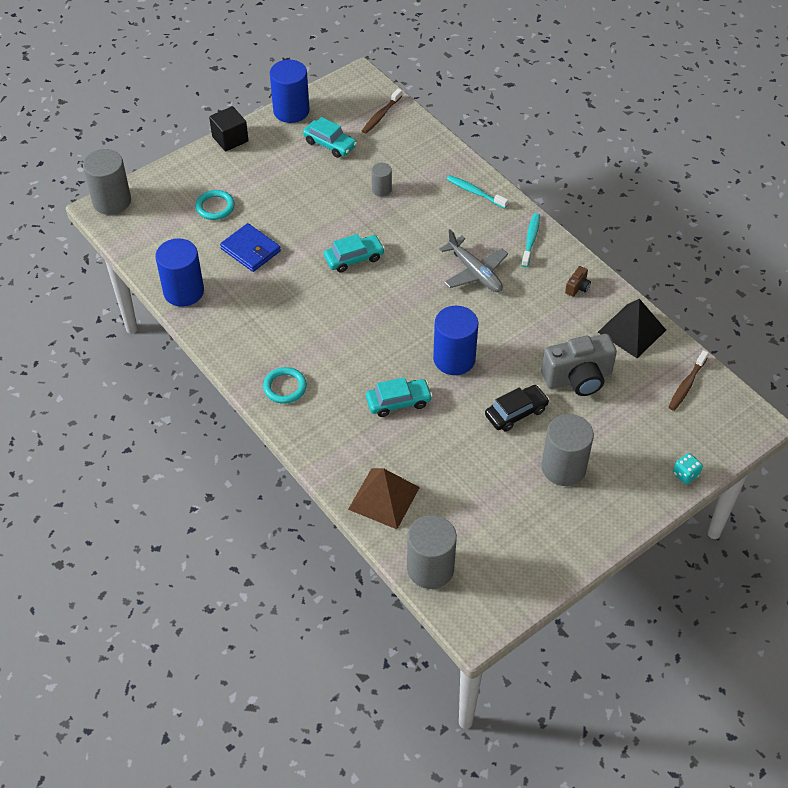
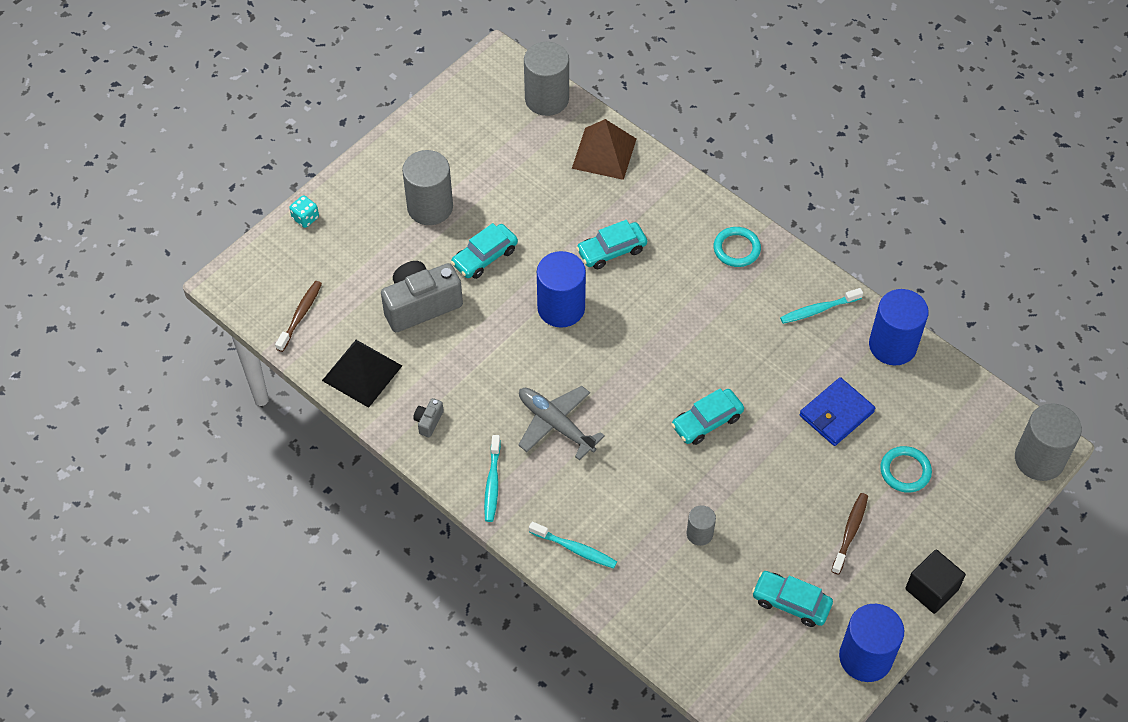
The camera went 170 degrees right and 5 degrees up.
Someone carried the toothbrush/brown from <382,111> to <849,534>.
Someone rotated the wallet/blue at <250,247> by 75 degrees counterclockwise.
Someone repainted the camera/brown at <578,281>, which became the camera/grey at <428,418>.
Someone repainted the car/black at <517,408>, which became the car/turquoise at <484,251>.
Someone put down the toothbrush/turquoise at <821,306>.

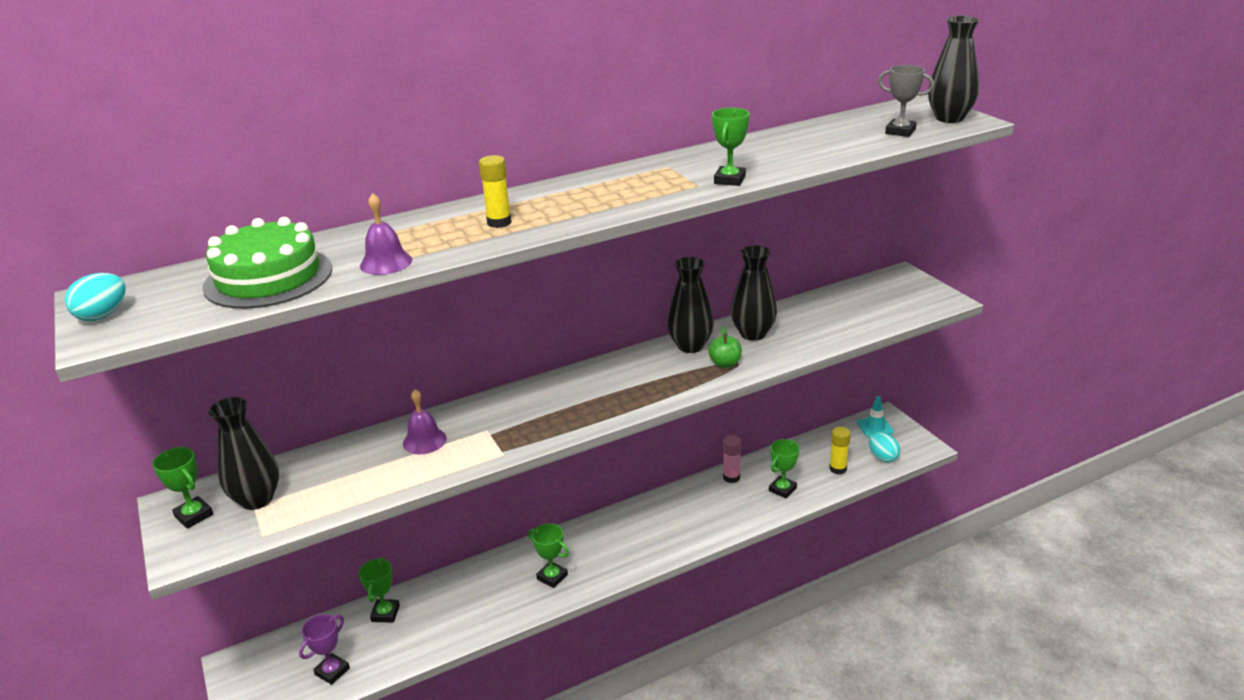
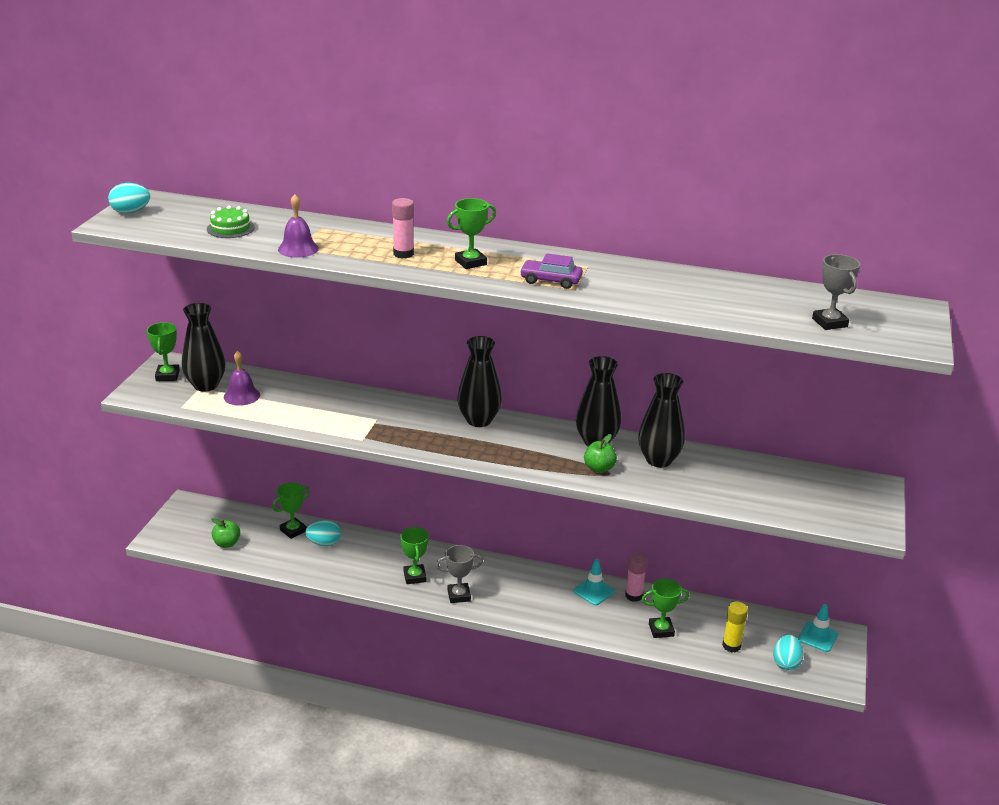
The camera went 40 degrees right and 0 degrees up.
Someone carried the vase/black from <953,69> to <479,381>.
Someone carried the trophy/green from <731,147> to <471,233>.
Someone repainted the glue stick/yellow at <495,191>, which became the glue stick/pink at <403,228>.
Someone scaled the cake/green at <267,263> by 0.51.
Someone carried the bell/purple from <425,421> to <242,378>.
Someone swapped the trophy/purple at <324,649> for the apple/green at <225,533>.
Someone put down the car/purple at <551,271>.
Someone put down the egg/turquoise at <323,533>.
Someone put down the trophy/grey at <459,574>.
Someone put down the traffic cone/turquoise at <594,582>.

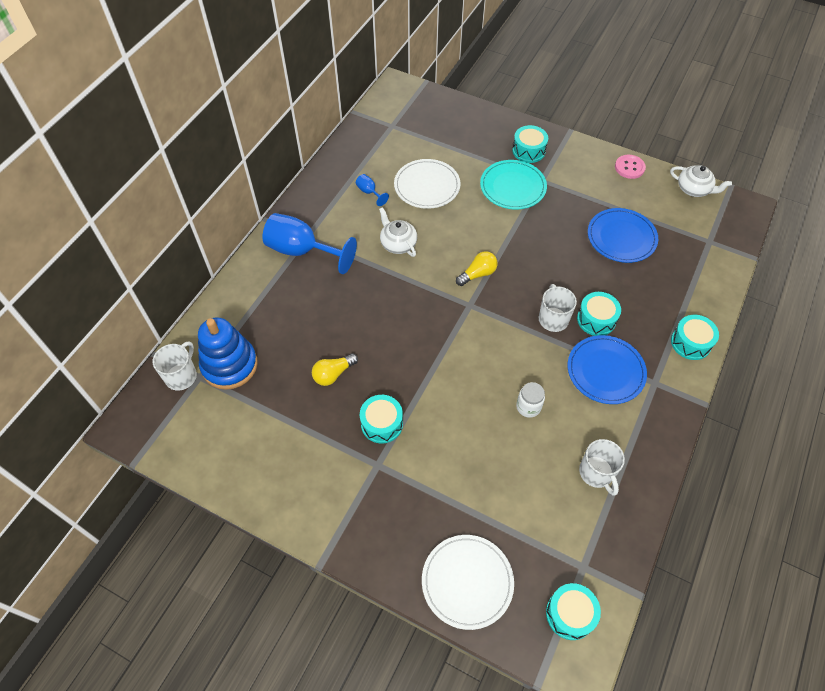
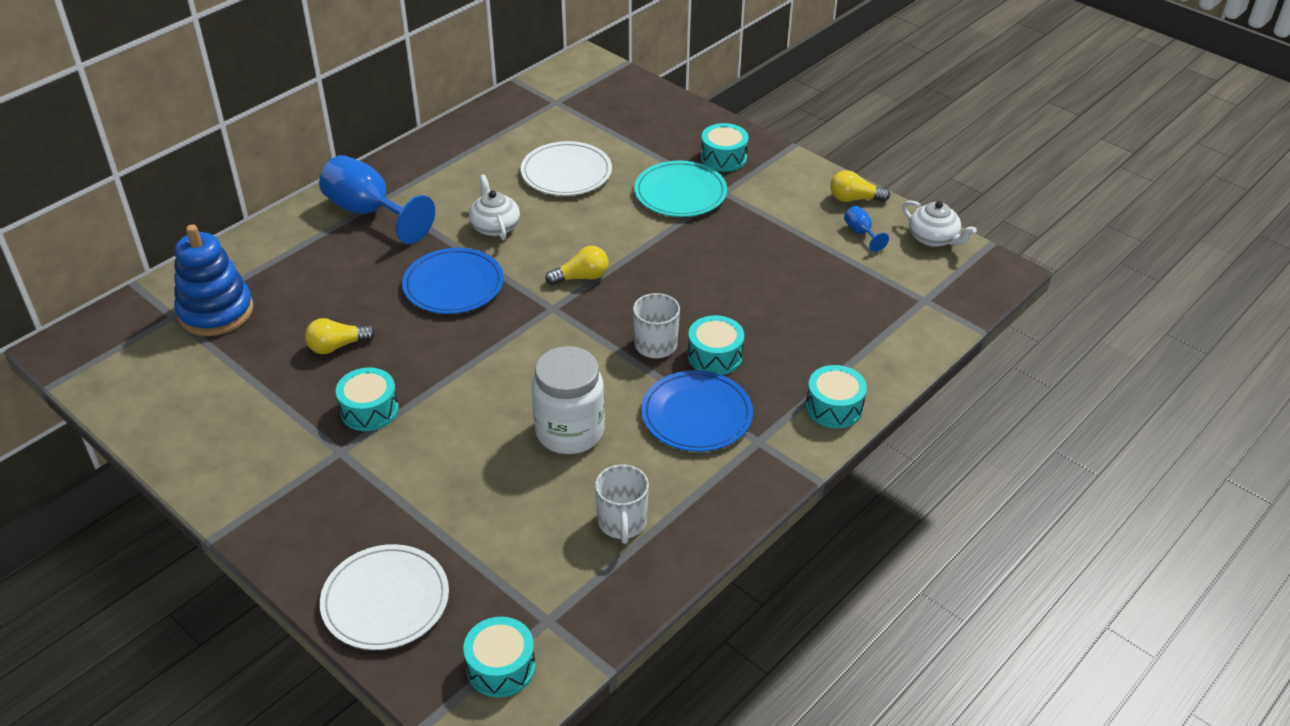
The camera went 15 degrees right and 15 degrees down.
Someone swapped the button/pink at <630,167> for the light bulb/yellow at <860,186>.
Someone carried the goblet/blue from <372,190> to <866,229>.
Someone carried the plate/blue from <623,235> to <453,281>.
Someone took away the mug/white at <175,366>.
Someone scaled the jar/white at <530,400> by 1.96.

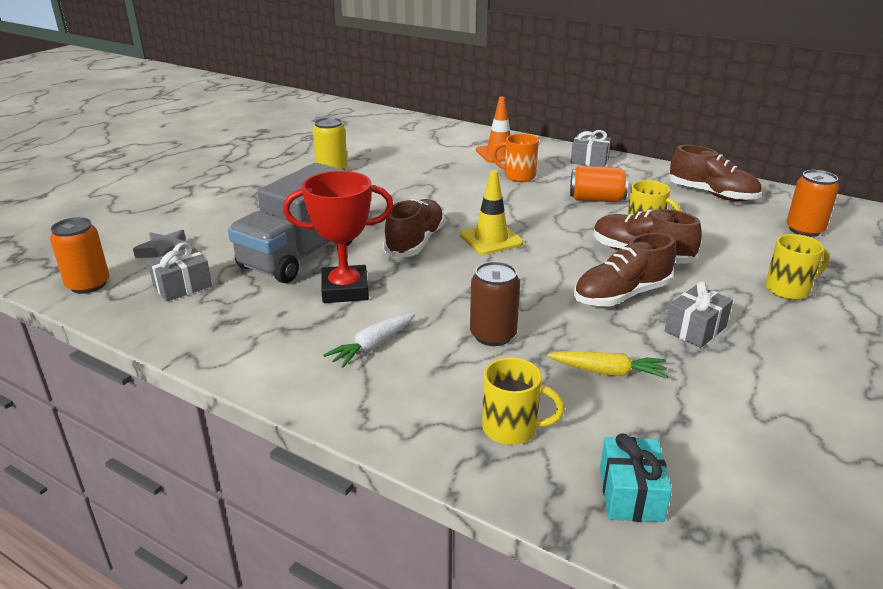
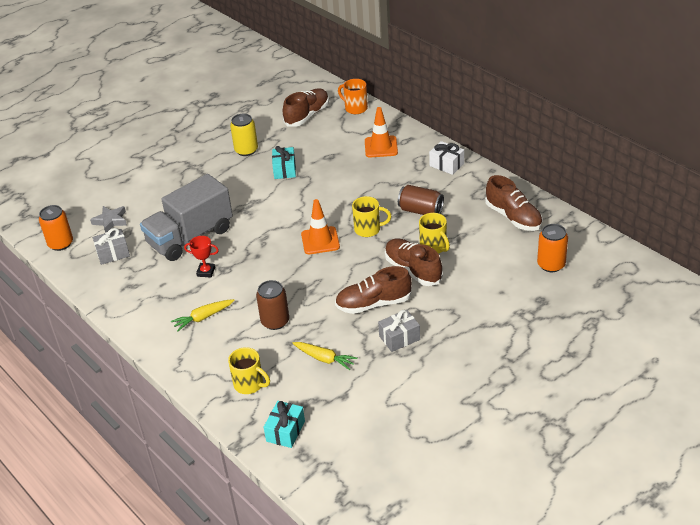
The camera went 20 degrees right and 10 degrees up.
Someone repainted the gift/grey at <591,148>, which became the gift/white at <446,158>.
Someone carried the mug/orange from <515,158> to <353,96>.
Someone repainted the can/orange at <599,184>, which became the can/brown at <421,200>.
Someone repainted the traffic cone/yellow at <491,212>, which became the traffic cone/orange at <320,226>.
Someone scaled the trophy/red at <338,237> by 0.53.
Someone carried the shoe/brown from <414,228> to <306,107>.
Someone carried the mug/yellow from <797,267> to <371,216>.
Someone repainted the carrot/white at <369,340>, which became the carrot/yellow at <203,315>.
Someone put down the gift/turquoise at <284,162>.

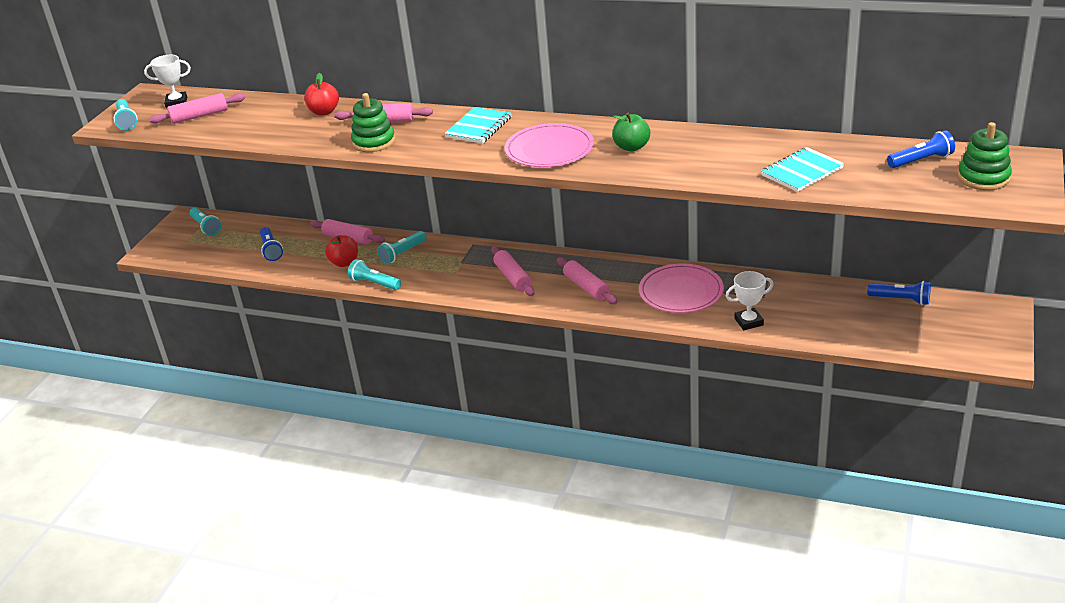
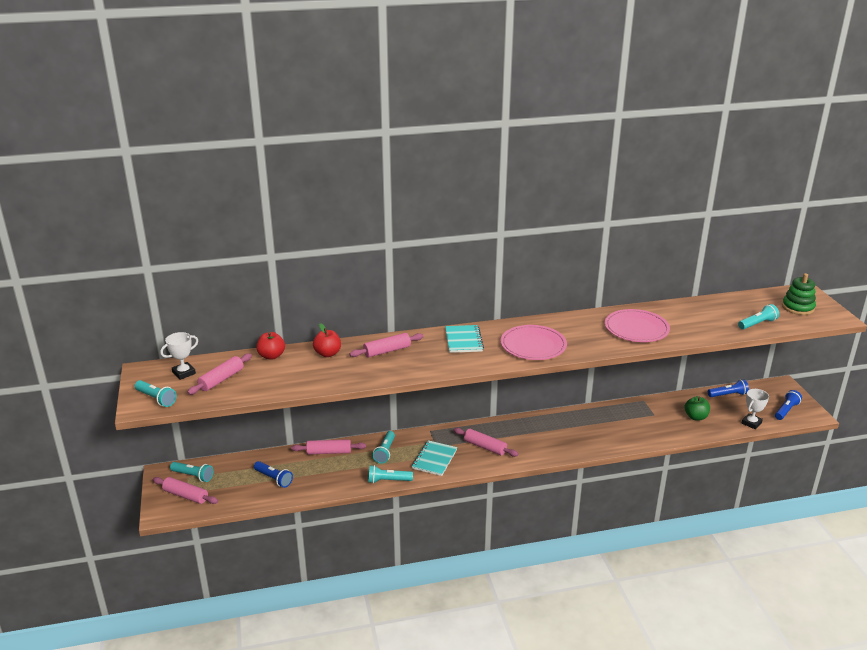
The camera went 35 degrees left and 5 degrees down.
Someone took away the stacking toy/green at <373,122>.
Someone carried the apple/green from <631,132> to <697,408>.
Someone carried the flashlight/blue from <921,149> to <788,405>.
Someone carried the notebook/turquoise from <802,169> to <434,458>.
Someone carried the apple/red from <341,251> to <271,346>.
Someone carried the rolling pin/pink from <587,280> to <185,490>.
Someone carried the plate/pink from <681,288> to <637,325>.
Someone carried the trophy/white from <750,300> to <755,409>.
Someone put down the flashlight/turquoise at <758,317>.

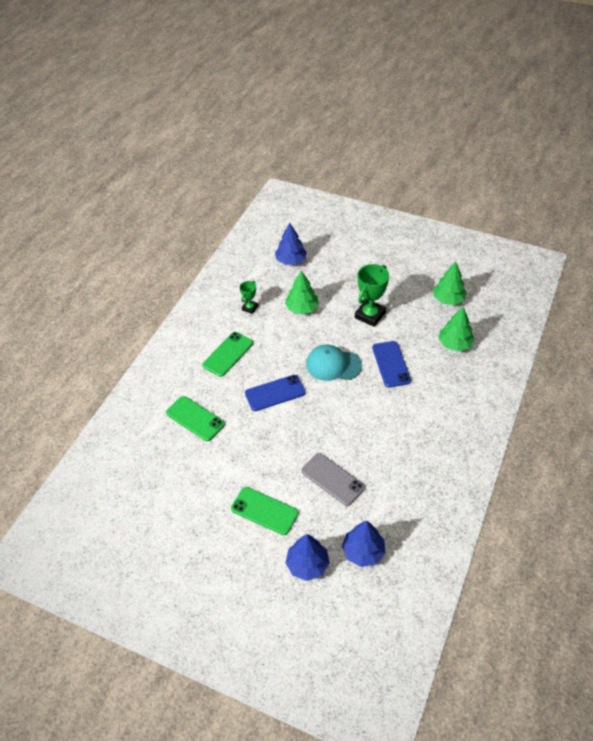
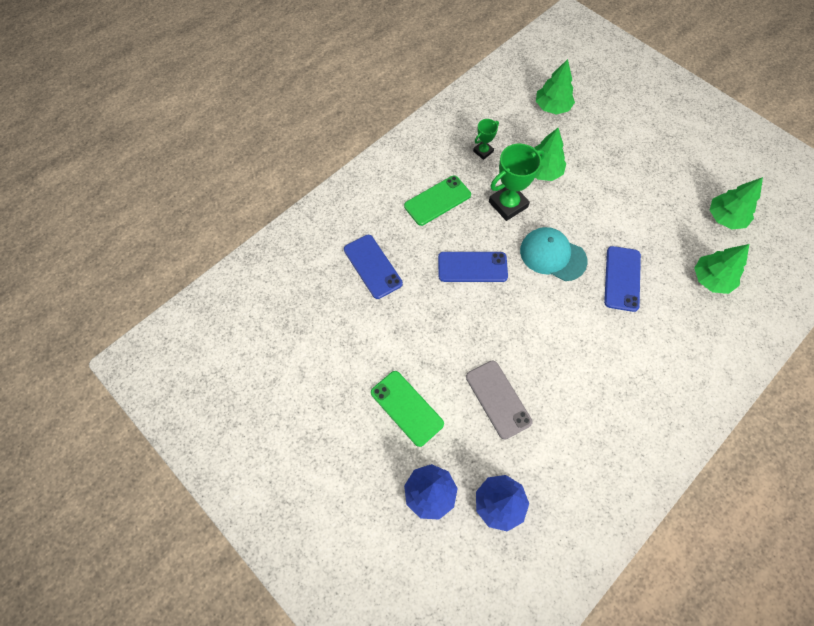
The camera went 20 degrees right and 15 degrees up.
Someone repainted the tree/blue at <291,244>, which became the tree/green at <555,87>.
Someone carried the trophy/green from <372,295> to <517,182>.
Someone repainted the phone/green at <195,418>, which became the phone/blue at <373,267>.

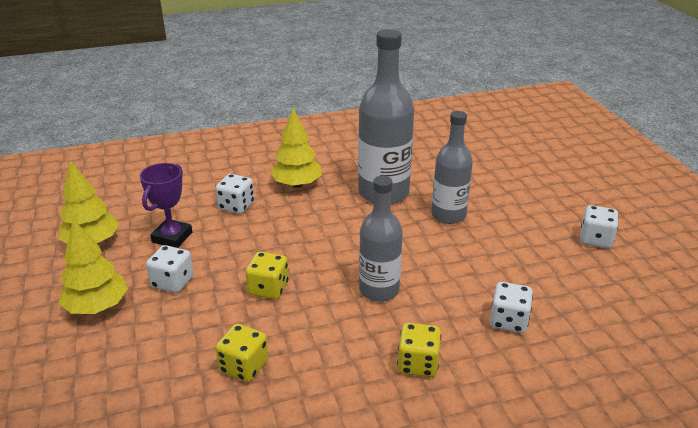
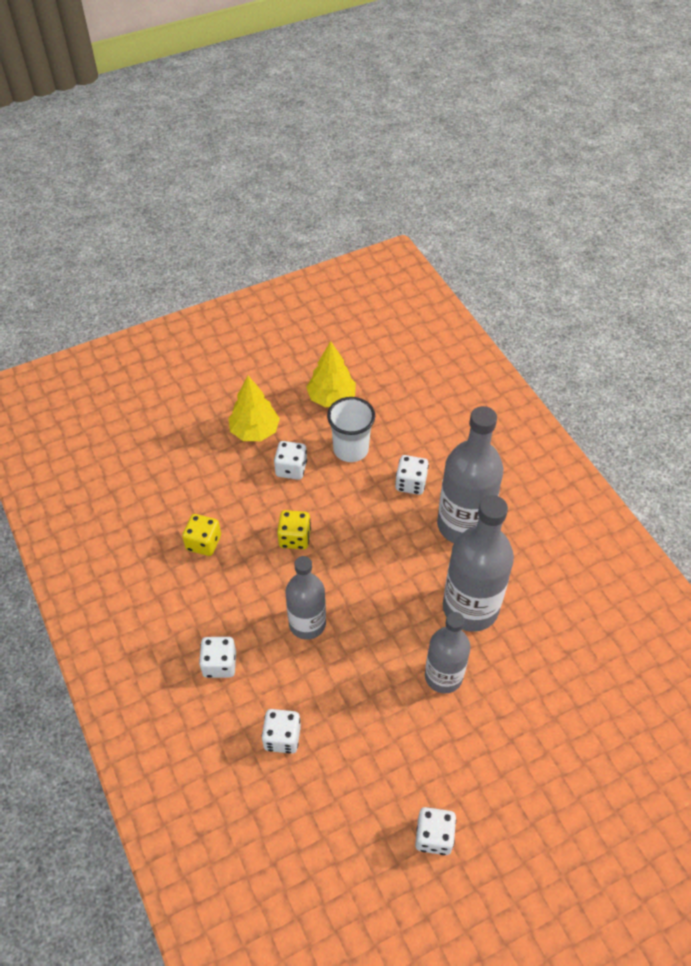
The camera went 80 degrees right and 20 degrees up.
Someone swapped the tree/yellow at <296,148> for the bottle/grey at <470,474>.
Someone swapped the trophy/purple at <166,205> for the cup/white at <351,429>.
Someone repainted the dice/yellow at <419,350>, which became the dice/white at <217,657>.

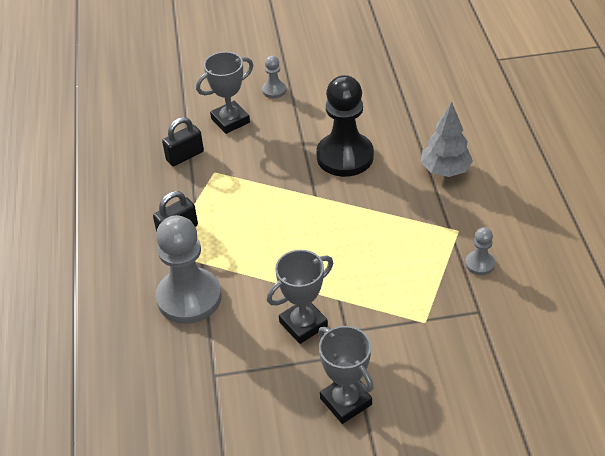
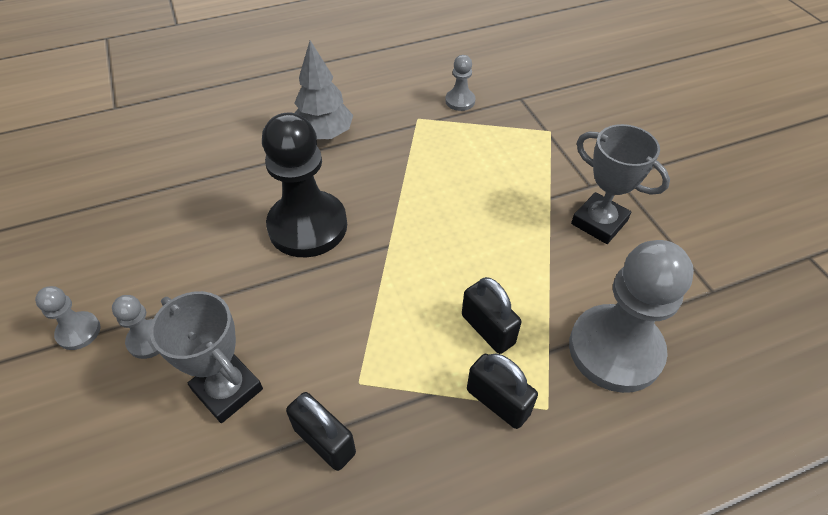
The camera went 105 degrees left and 5 degrees up.
Someone took away the trophy/grey at <346,375>.
Someone put down the padlock/black at <491,315>.
Someone put down the pawn/grey at <67,318>.

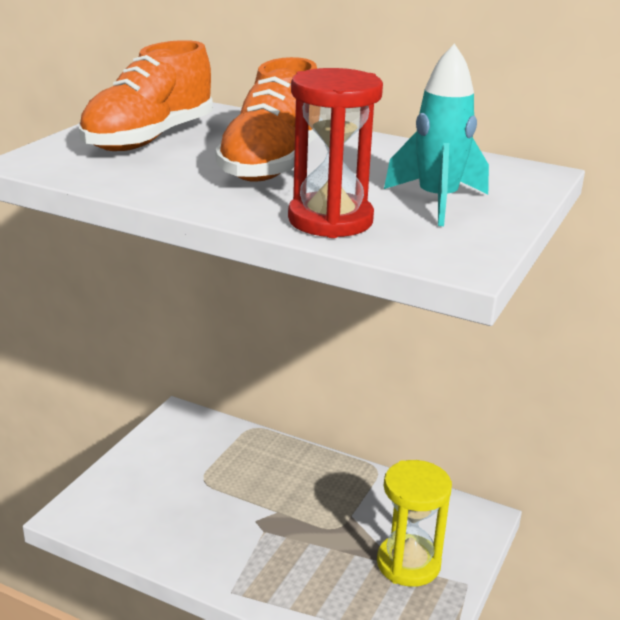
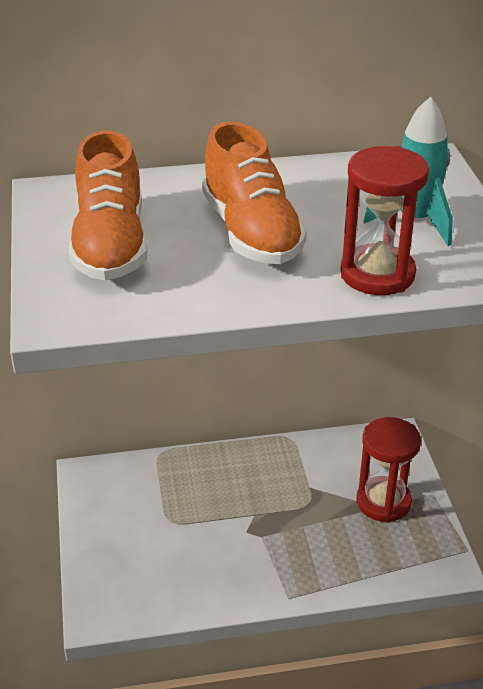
The camera went 35 degrees left and 10 degrees up.
Someone repainted the hourglass/yellow at <414,523>, which became the hourglass/red at <389,470>.

